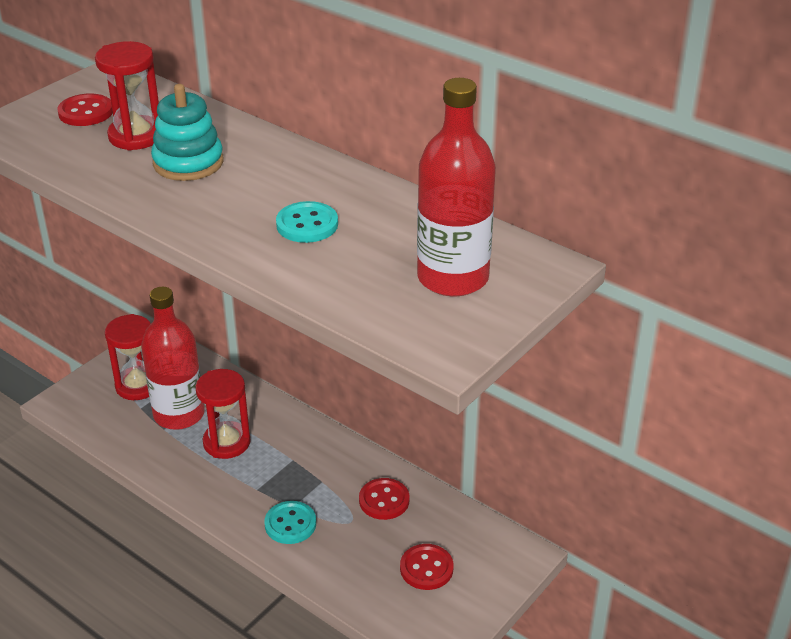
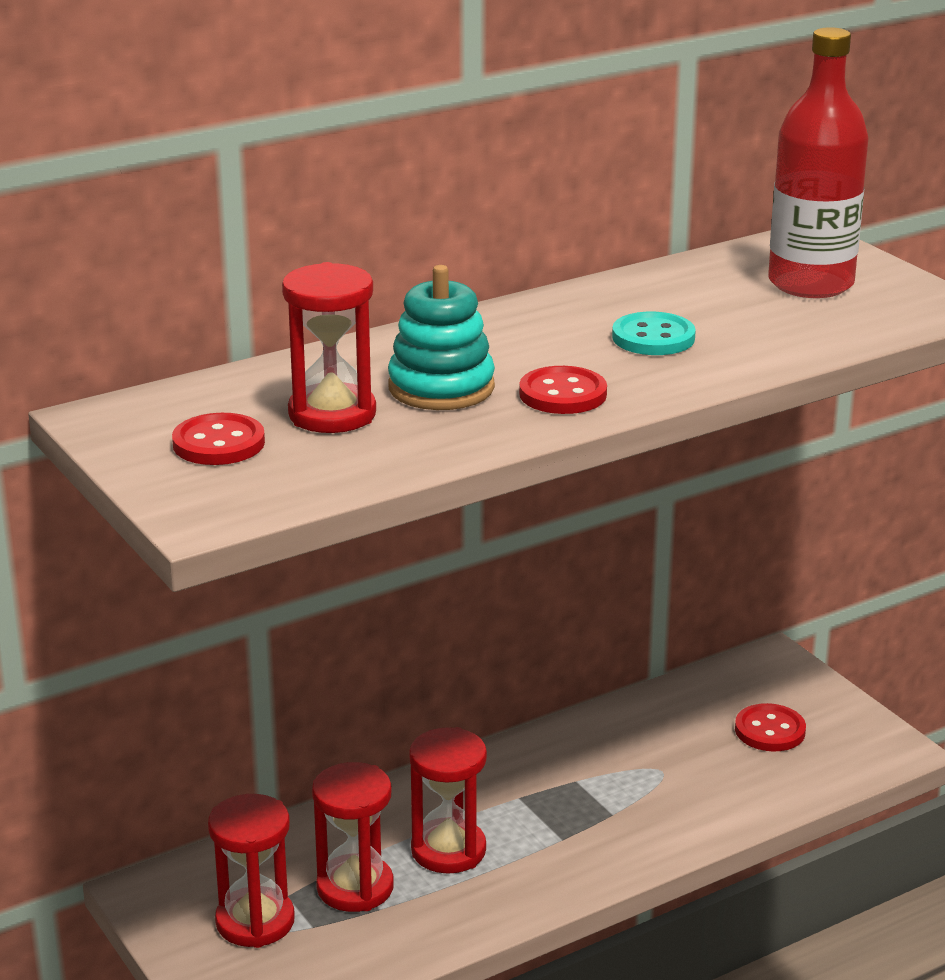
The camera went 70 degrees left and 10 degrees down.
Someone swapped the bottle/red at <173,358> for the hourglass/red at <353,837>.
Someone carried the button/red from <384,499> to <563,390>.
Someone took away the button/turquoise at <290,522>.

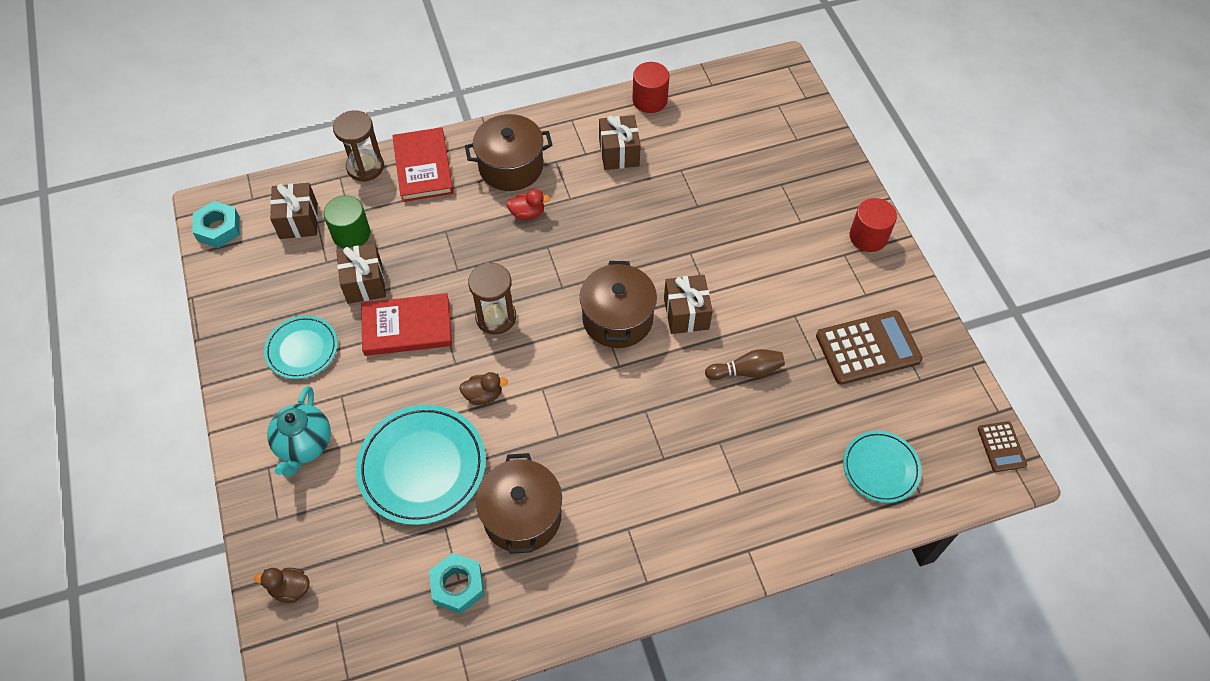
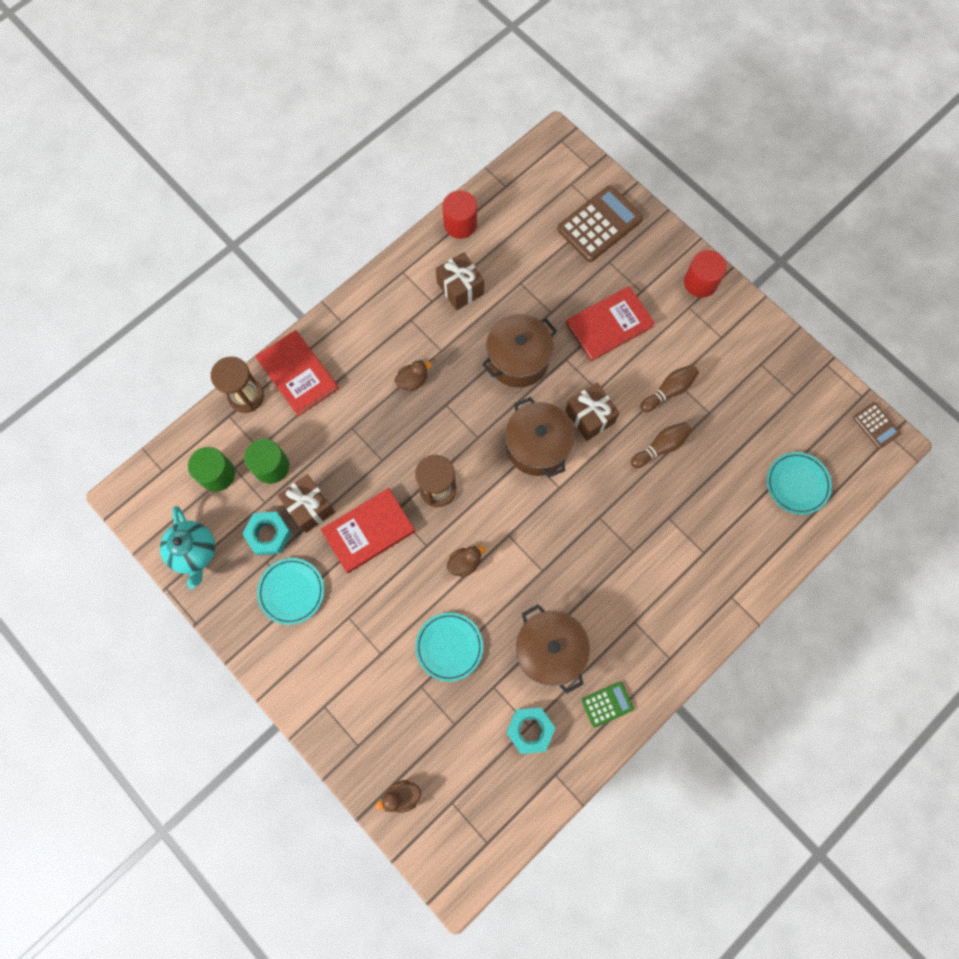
The camera went 25 degrees left and 15 degrees up.
Someone carried the pot/brown from <509,152> to <519,350>.
Someone swapped the gift/brown at <294,211> for the cylinder/green at <211,469>.
Someone repainted the duck/red at <528,204>, which became the duck/brown at <413,376>.
Someone carried the nut/turquoise from <216,224> to <267,533>.
Someone carried the calculator/brown from <869,347> to <600,223>.
Someone carried the teapot/turquoise from <299,431> to <187,547>.
Someone scaled the plate/turquoise at <421,465> by 0.60.
Someone put down the book/red at <610,324>.
Someone put down the bowling pin/brown at <669,388>.
Someone put down the calculator/green at <607,704>.

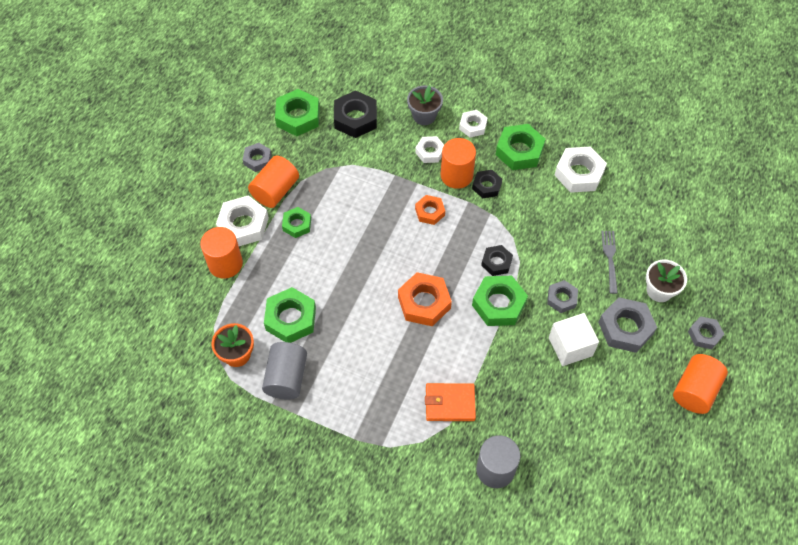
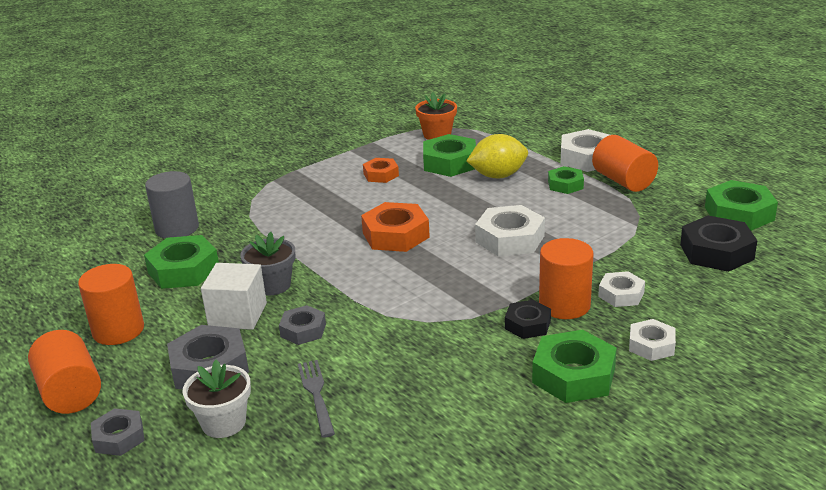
The camera went 120 degrees right and 30 degrees down.
Someone carried the flower pot/grey from <425,105> to <267,263>.
Someone took away the nut/grey at <257,157>.
Someone carried the nut/white from <581,170> to <510,231>.
Someone carried the nut/orange from <430,210> to <381,170>.
Someone carried the cylinder/orange from <221,253> to <111,304>.
Someone rotated the fork/grey at <609,262> by 135 degrees counterclockwise.
Someone took away the nut/black at <497,260>.
Someone carried the nut/green from <500,301> to <181,262>.
Someone took away the cylinder/grey at <284,370>.
Someone took away the wallet/orange at <450,402>.
Someone put down the lemon/yellow at <497,156>.

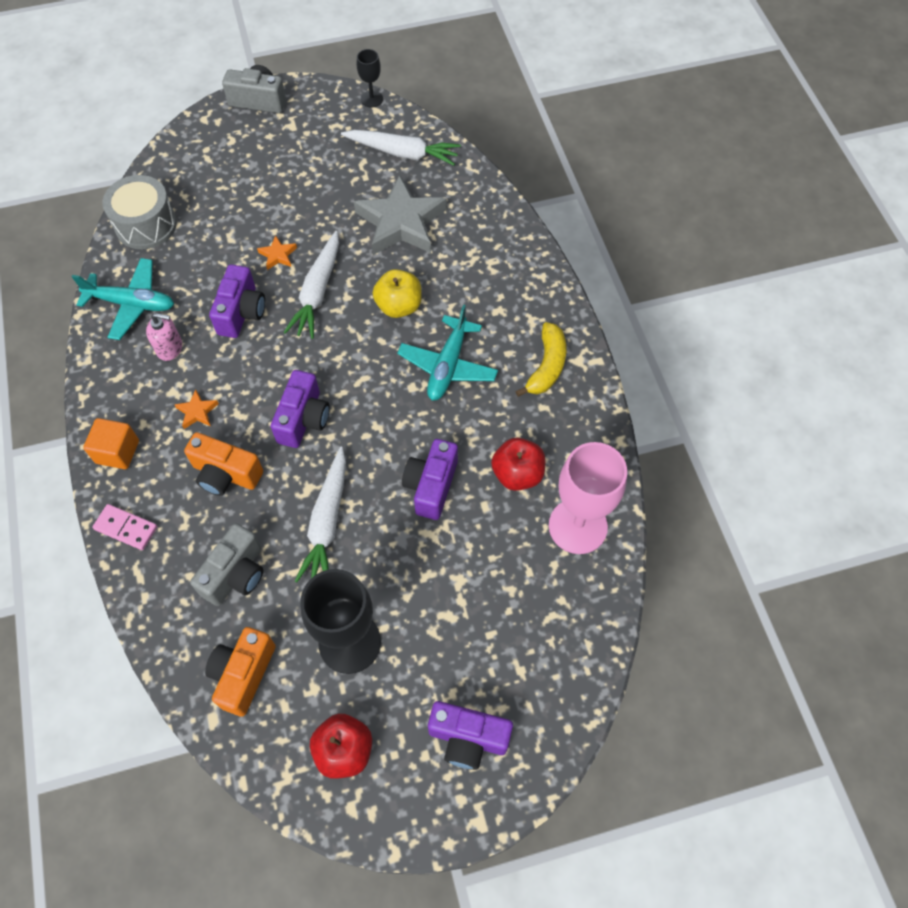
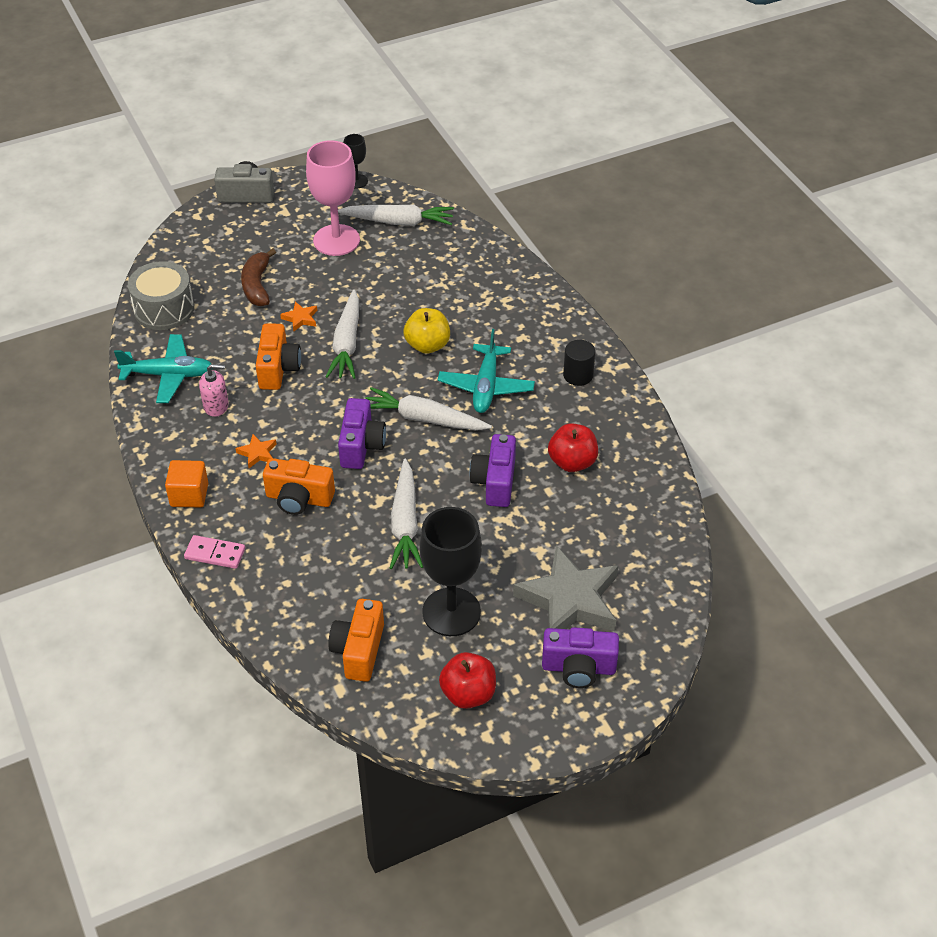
The camera went 10 degrees left and 15 degrees down.
Someone carried the star/grey from <400,215> to <565,588>.
Someone repainted the camera/purple at <237,301>, which became the camera/orange at <278,356>.
Someone swapped the banana/yellow at <541,359> for the cylinder/black at <579,363>.
Someone carried the goblet/pink from <588,498> to <333,198>.
Someone took away the camera/grey at <226,564>.
Someone put down the banana/brown at <258,277>.
Someone put down the carrot/white at <428,408>.

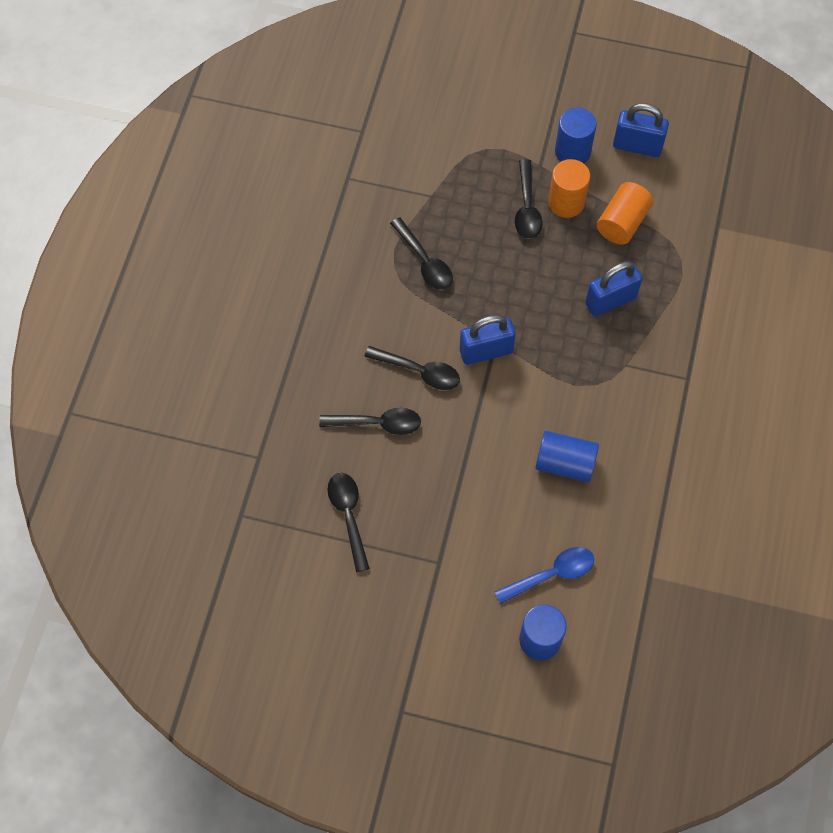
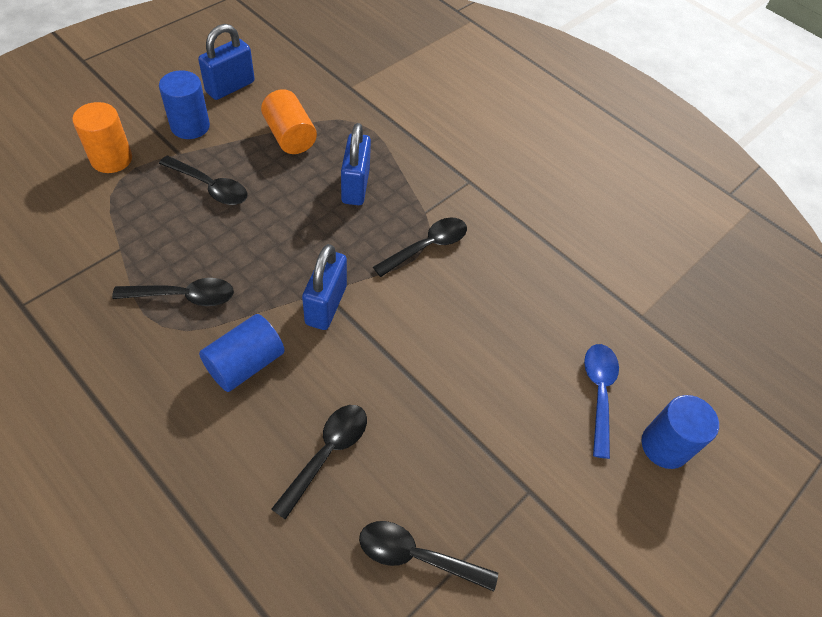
The camera went 65 degrees left and 10 degrees down.
Someone carried the cylinder/orange from <569,188> to <102,137>.
Someone carried the spoon/black from <412,368> to <420,247>.
Someone carried the cylinder/blue from <567,456> to <242,353>.

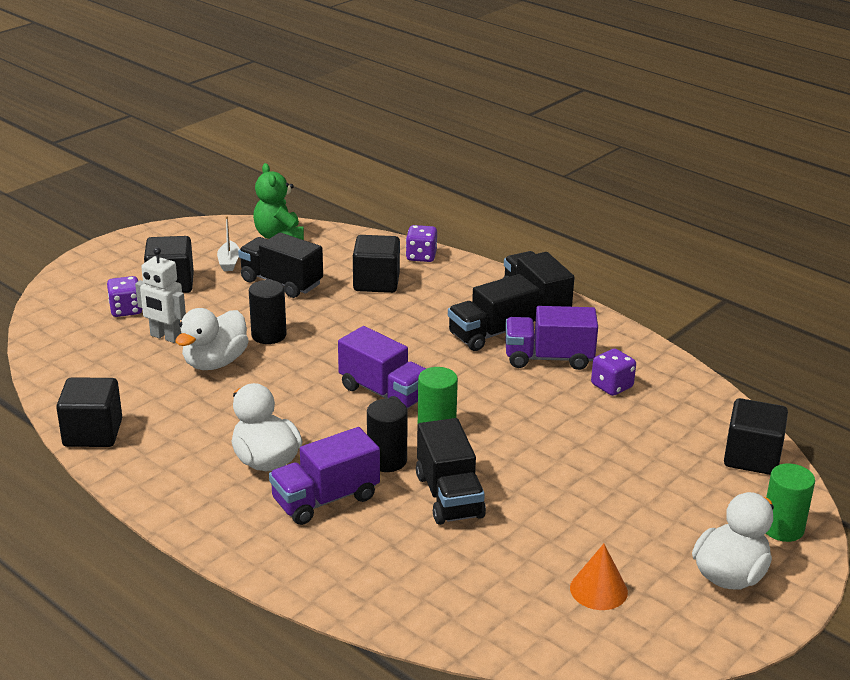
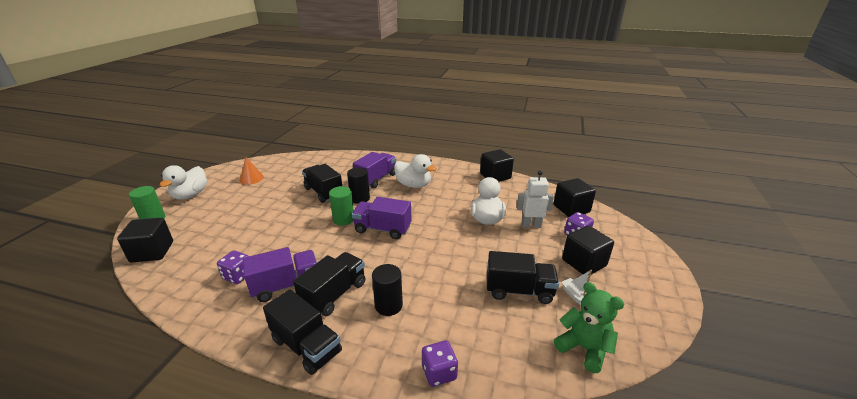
The camera went 155 degrees right and 0 degrees up.
Someone carried the cube/black from <376,264> to <575,197>.
Someone carried the cylinder/black from <268,312> to <387,290>.

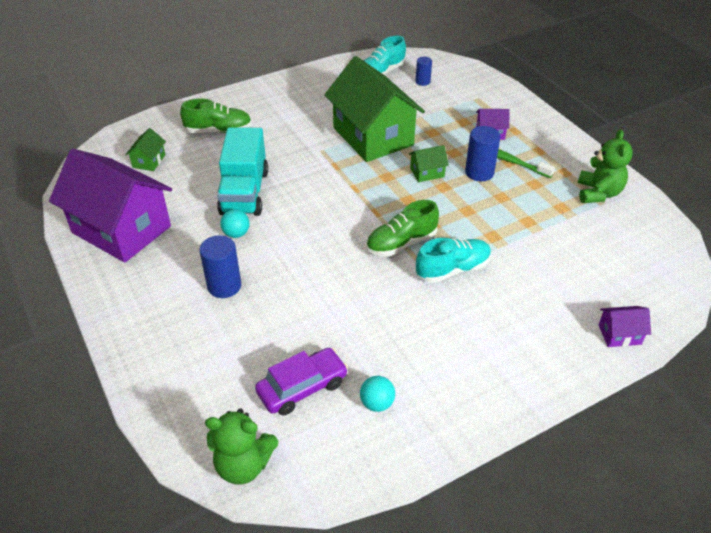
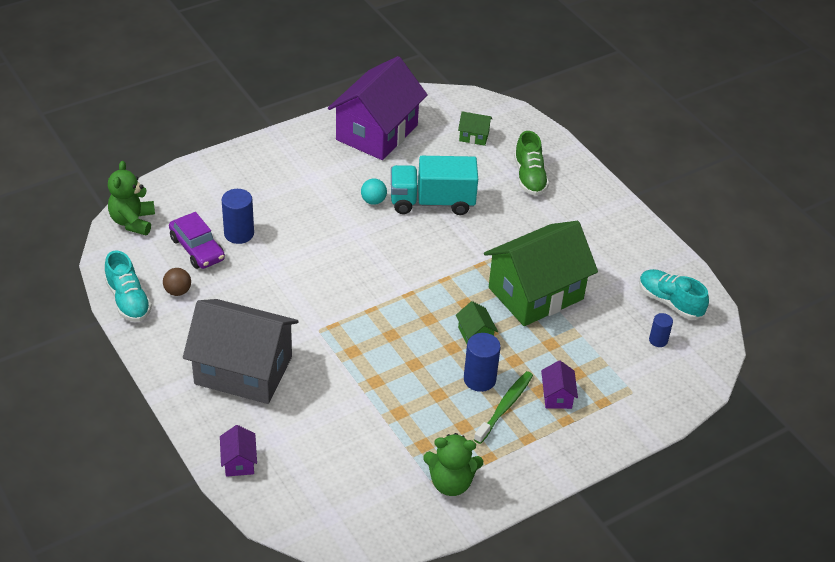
The camera went 85 degrees right and 0 degrees up.
Someone took away the shoe/green at <402,228>.
Someone carried the cylinder/blue from <220,266> to <238,216>.
Someone carried the shoe/turquoise from <453,260> to <128,286>.
Someone repainted the ball/turquoise at <377,394>, which became the ball/brown at <177,282>.
Someone put down the house/grey at <241,351>.

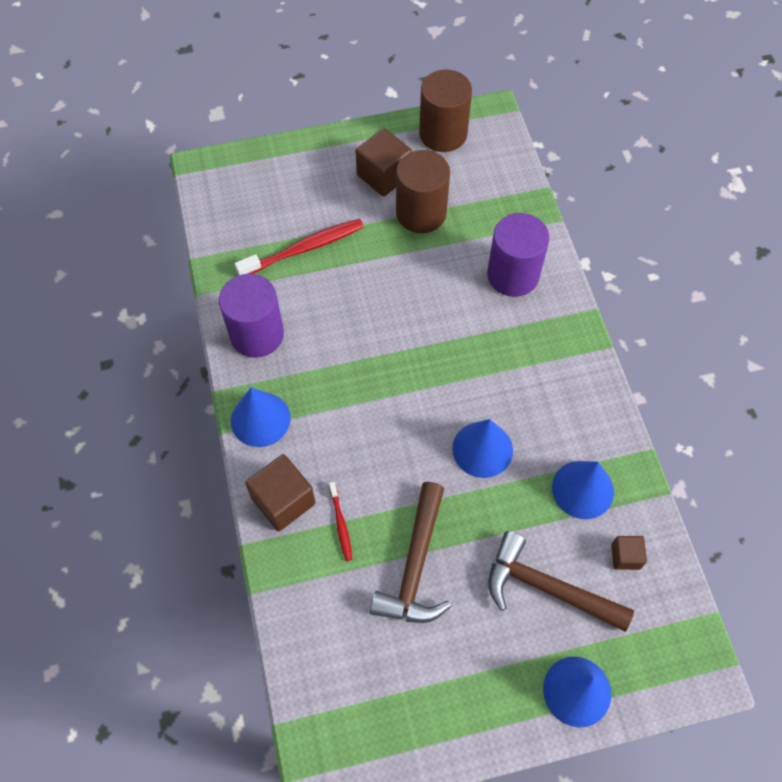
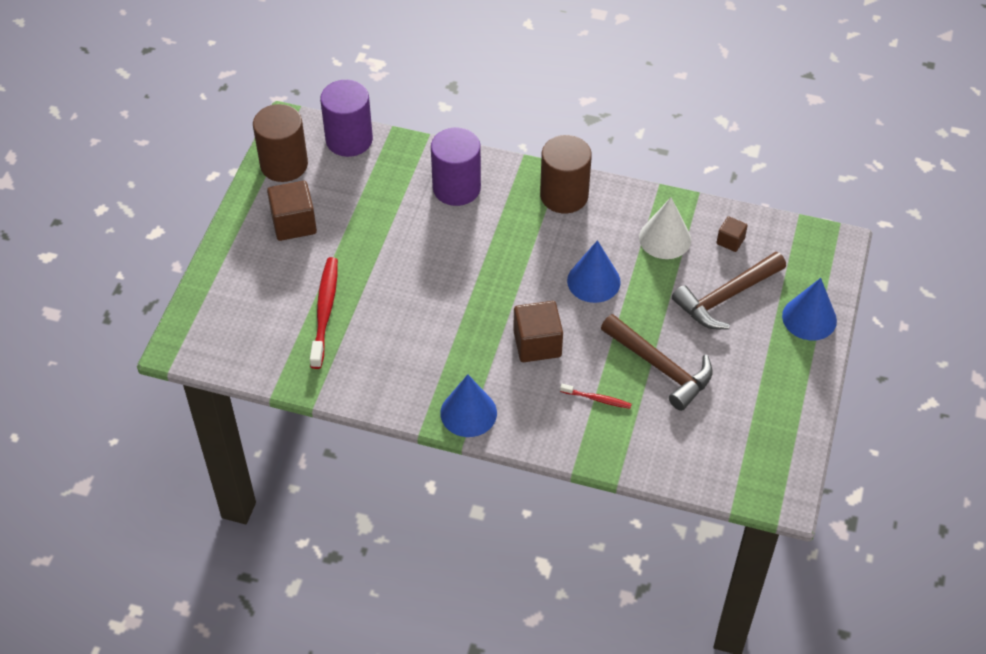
The camera went 60 degrees left and 10 degrees down.
Someone carried the cylinder/brown from <423,191> to <566,174>.
Someone carried the cylinder/purple from <251,316> to <346,118>.
Someone carried the cube/brown from <280,492> to <538,331>.
Someone repainted the cone/blue at <583,490>, which became the cone/white at <665,228>.

